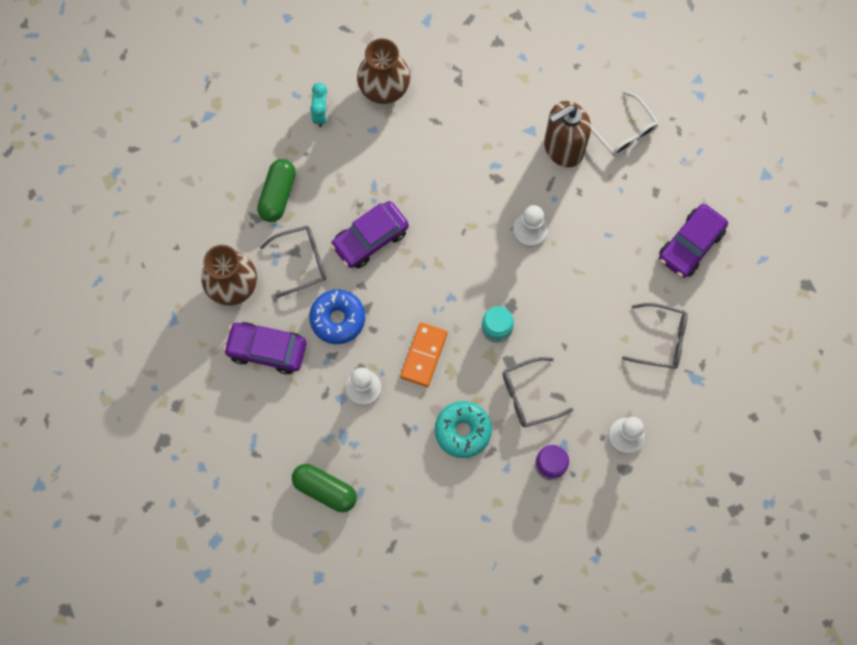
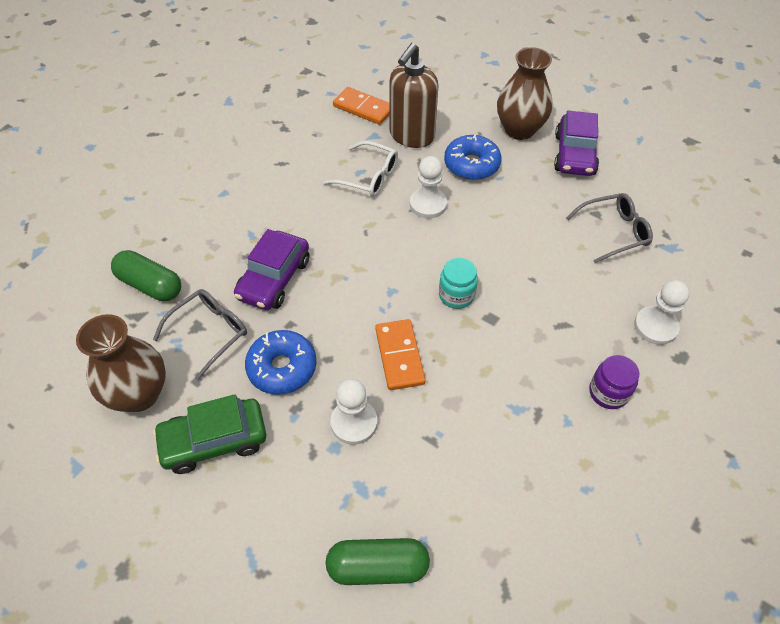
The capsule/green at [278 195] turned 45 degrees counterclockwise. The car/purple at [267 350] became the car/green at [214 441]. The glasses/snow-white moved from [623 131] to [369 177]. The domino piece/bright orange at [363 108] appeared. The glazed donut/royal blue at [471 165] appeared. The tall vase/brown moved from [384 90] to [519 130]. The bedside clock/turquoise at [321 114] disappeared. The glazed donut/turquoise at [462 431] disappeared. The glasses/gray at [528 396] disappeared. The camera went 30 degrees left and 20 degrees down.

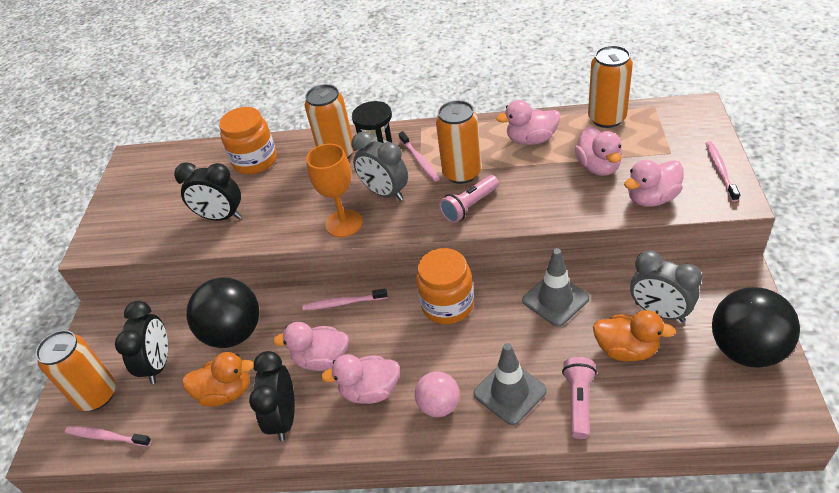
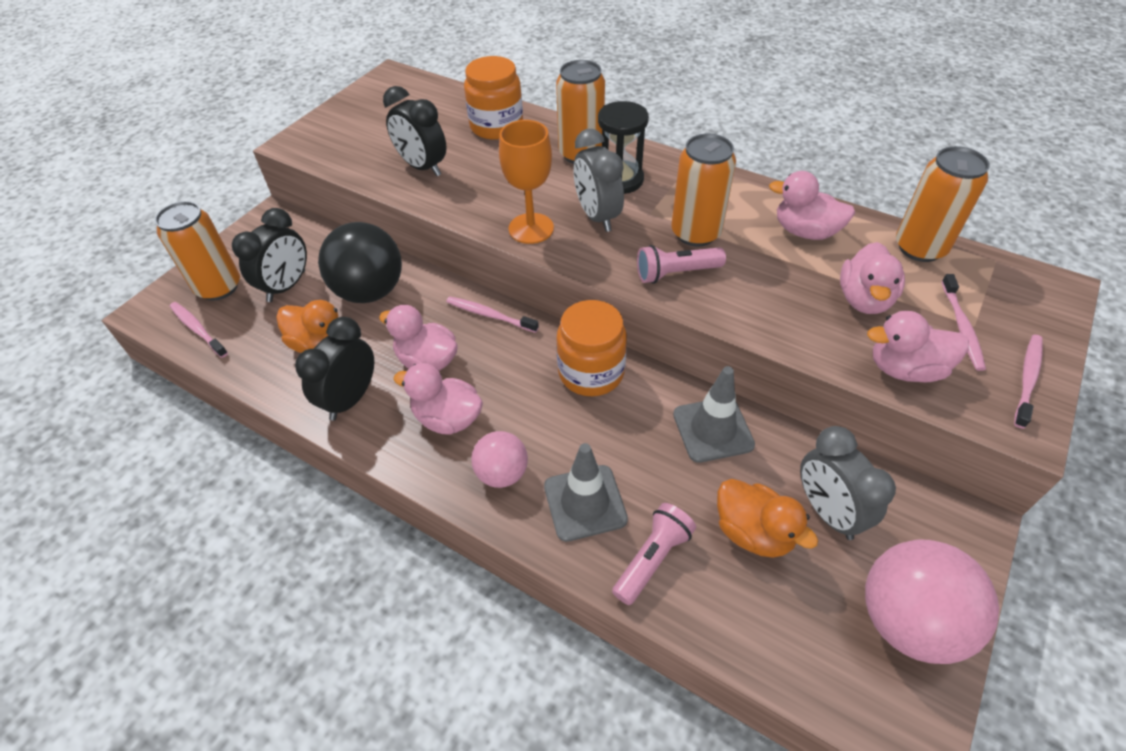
The sphere/jet-black at [746 350] became the sphere/pink at [907 620]. The dental brush/pink moved from [419 160] to [961 327]. The camera went 25 degrees right and 5 degrees up.

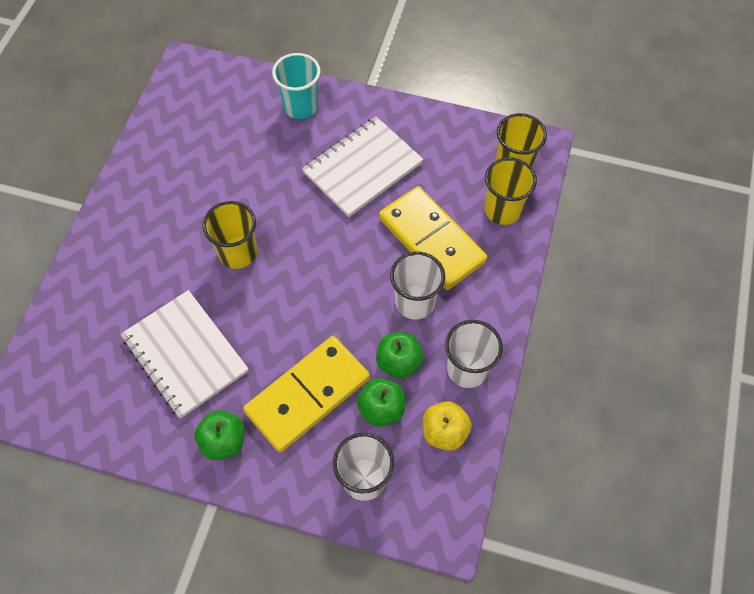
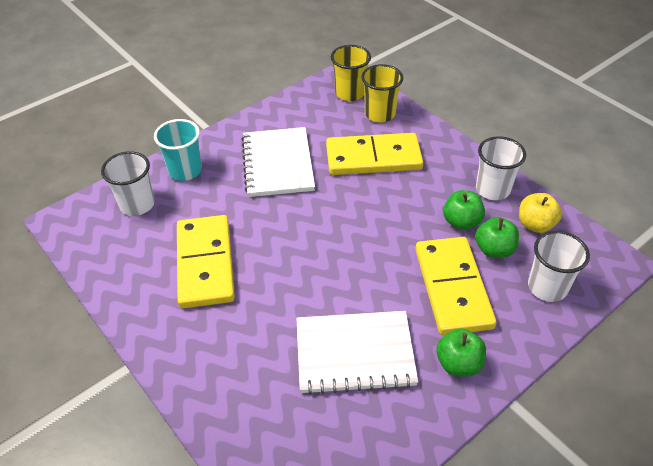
The tumbler/snow-white moved from [415 302] to [137 204]. The domino piece/bright yellow at [205 264] appeared. The tumbler/bright yellow at [238 253] disappeared. The camera went 55 degrees left and 15 degrees down.

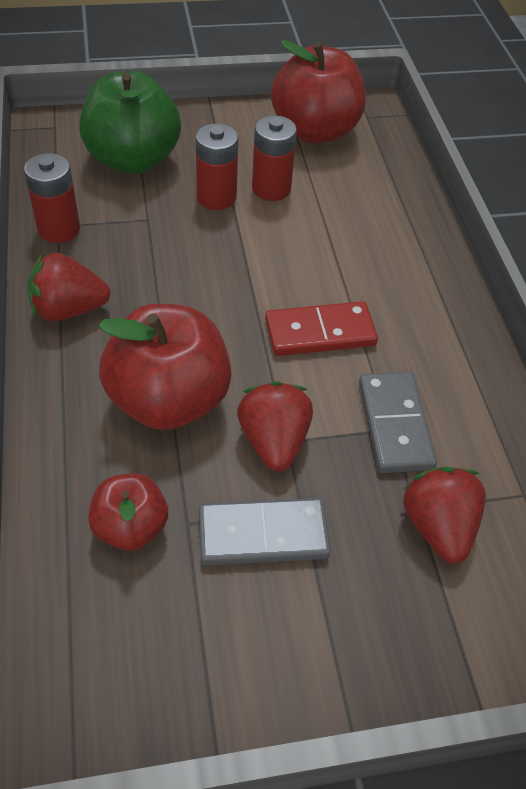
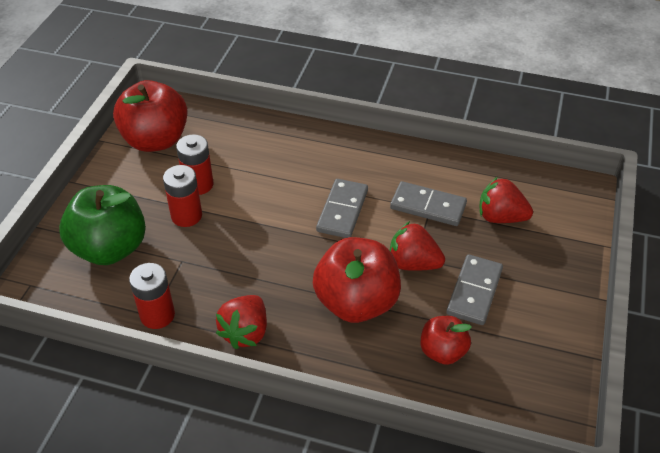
The domino piece/scarlet at [320 332] became the domino piece/gray at [342 211]. The camera went 60 degrees left and 5 degrees down.

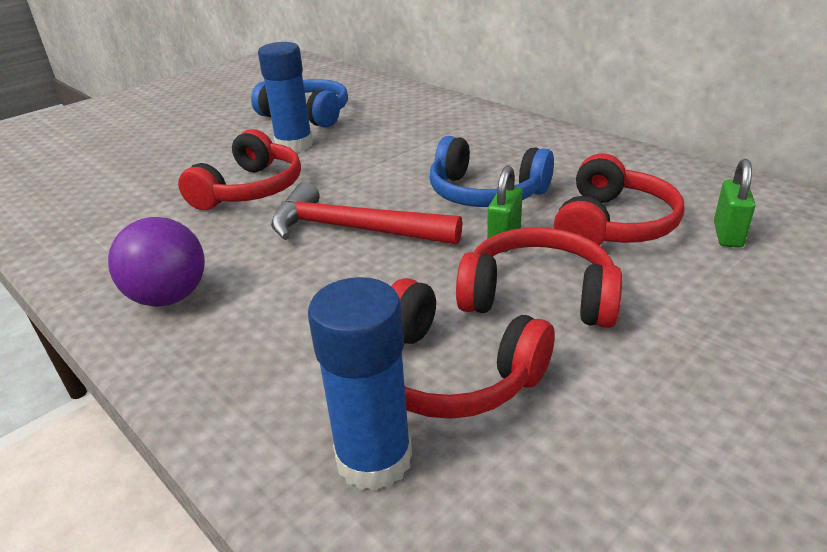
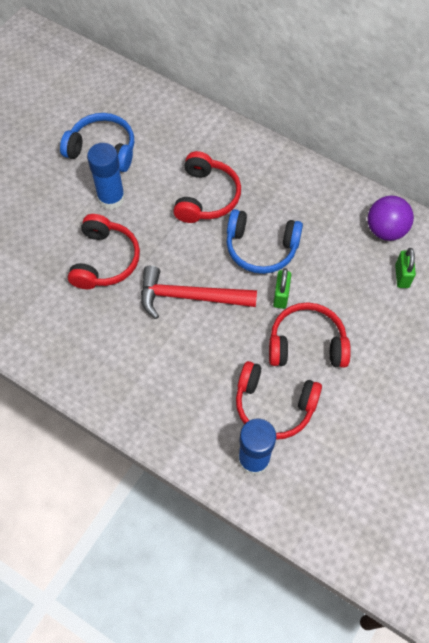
The over-ear headphones/scarlet moved from [613 225] to [206 197]. The sphere/purple moved from [169 297] to [385 230]. The camera went 15 degrees left and 30 degrees up.

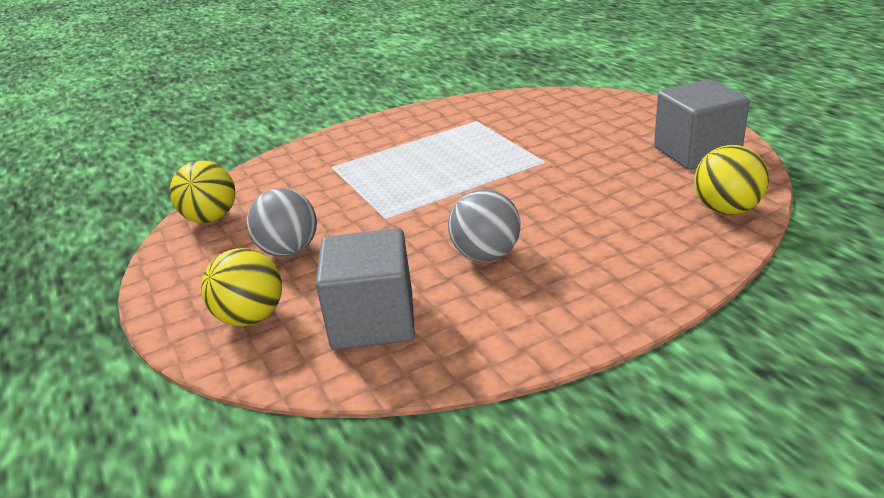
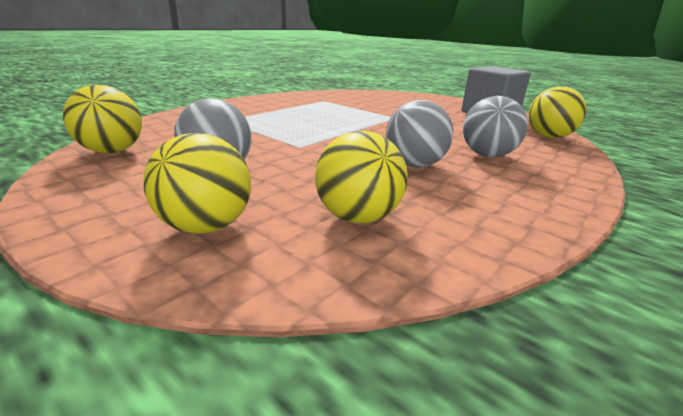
The cube/gray at [373 321] was replaced by the sphere/bright yellow at [357 217]. The sphere/gray at [487 155] appeared. The camera went 25 degrees left and 5 degrees down.

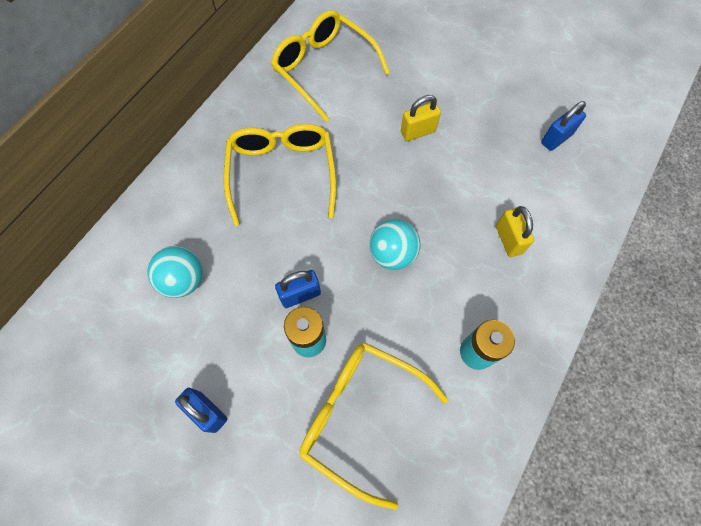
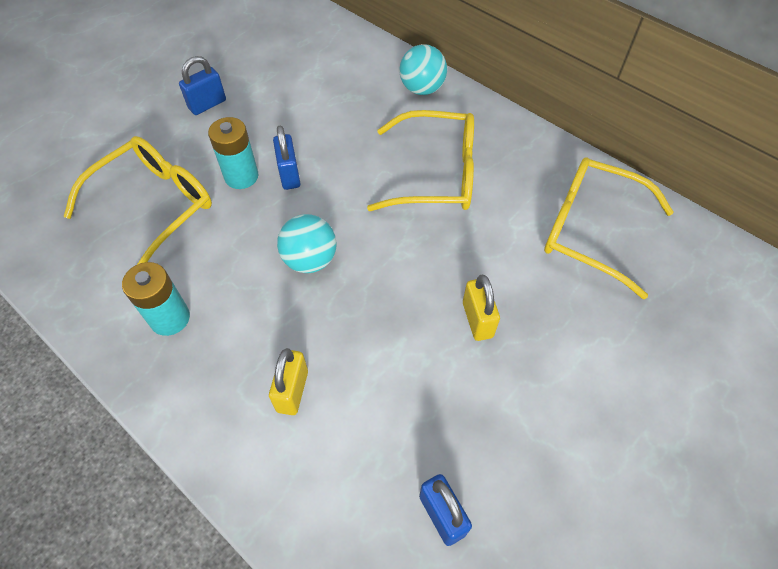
The lock/bright yellow at [508 240] turned 75 degrees counterclockwise. The sphere/turquoise moved from [184 280] to [422 89]. The glasses/bright yellow at [323 69] turned 120 degrees counterclockwise. The camera went 100 degrees right and 10 degrees down.

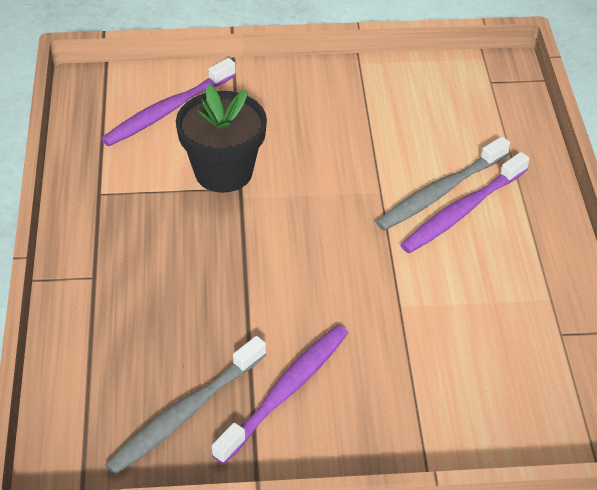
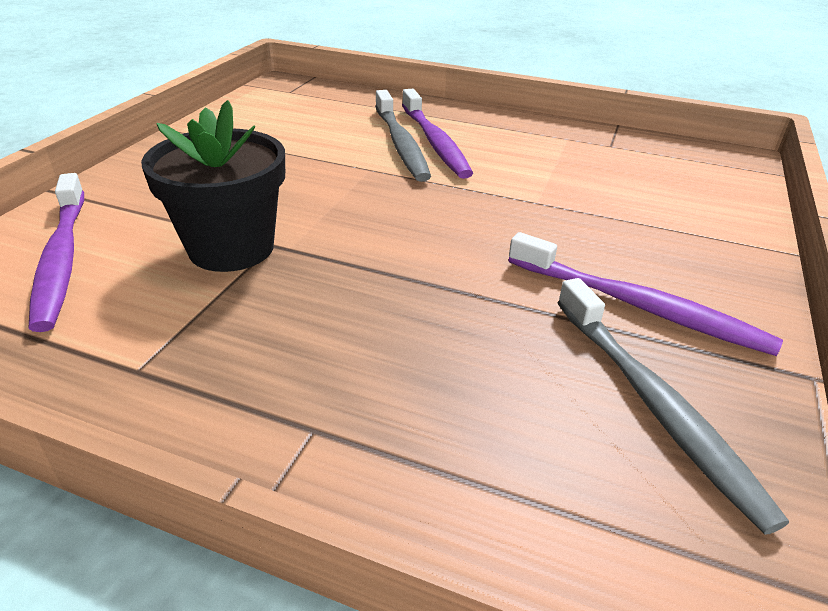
The dental brush/purple at [285 392] turned 150 degrees clockwise. The camera went 65 degrees left and 10 degrees down.

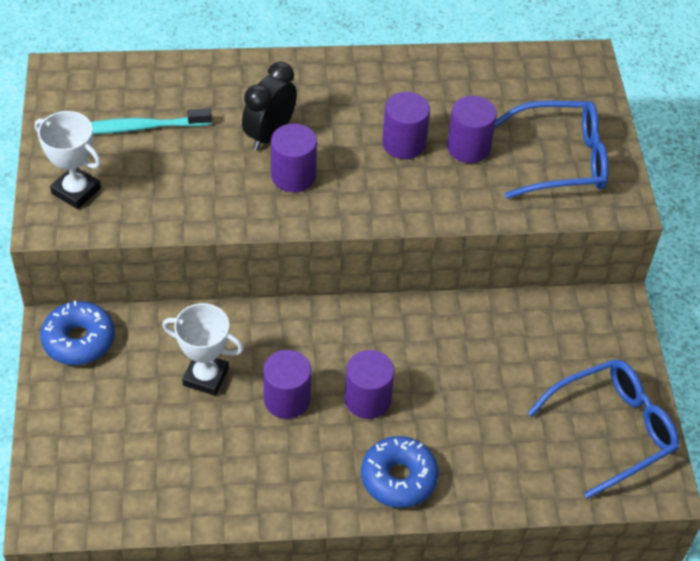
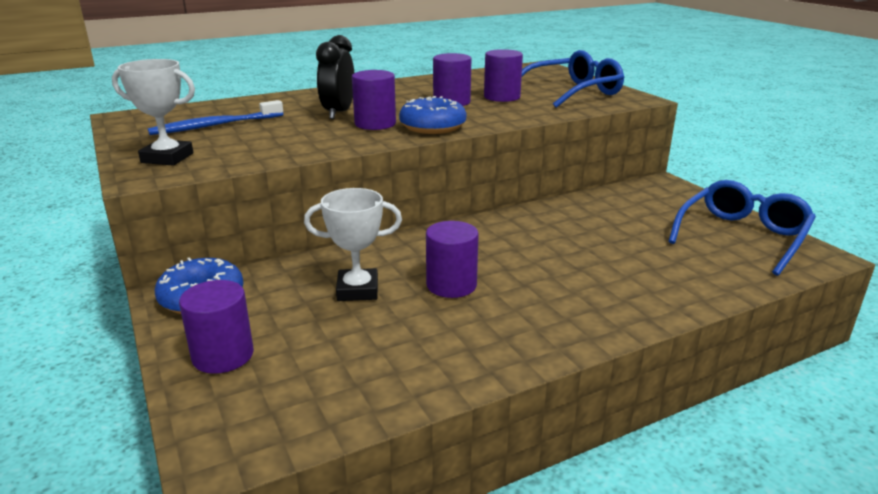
The dental brush/turquoise at [138 127] became the dental brush/royal blue at [215 125]. The solid cylinder/purple moved from [367 399] to [223 355]. The glazed donut/royal blue moved from [398 478] to [432 127]. The camera went 20 degrees left and 25 degrees down.

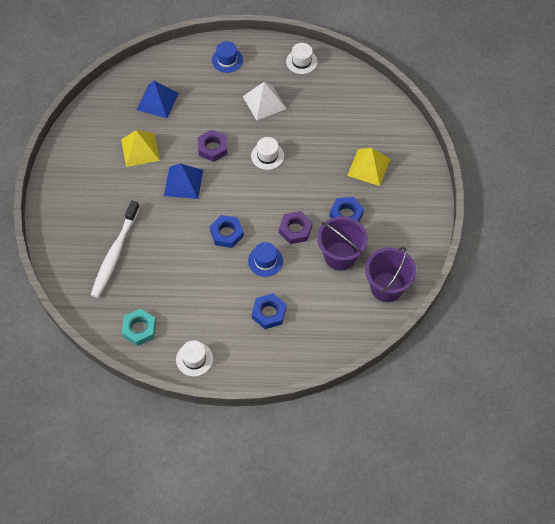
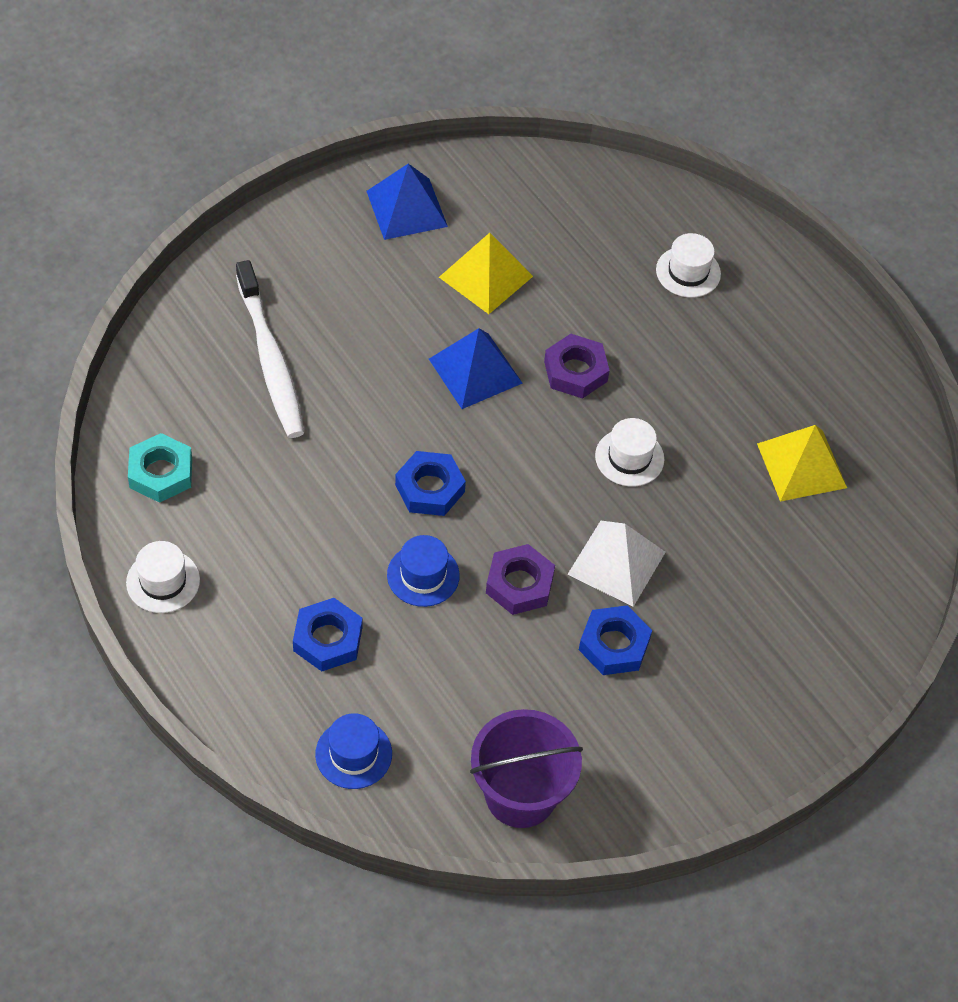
The dental brush/snow-white at [115 253] turned 90 degrees counterclockwise. The tall hat/royal blue moved from [227 60] to [353 754]. The pyramid shape/royal blue moved from [157 101] to [407 208]. The pyramid shape/snow-white moved from [264 102] to [616 563]. The tall hat/snow-white moved from [301 61] to [688 272]. The pyramid shape/bright yellow moved from [368 167] to [801 465]. The bucket/purple at [340 256] disappeared. The camera went 50 degrees right and 5 degrees down.

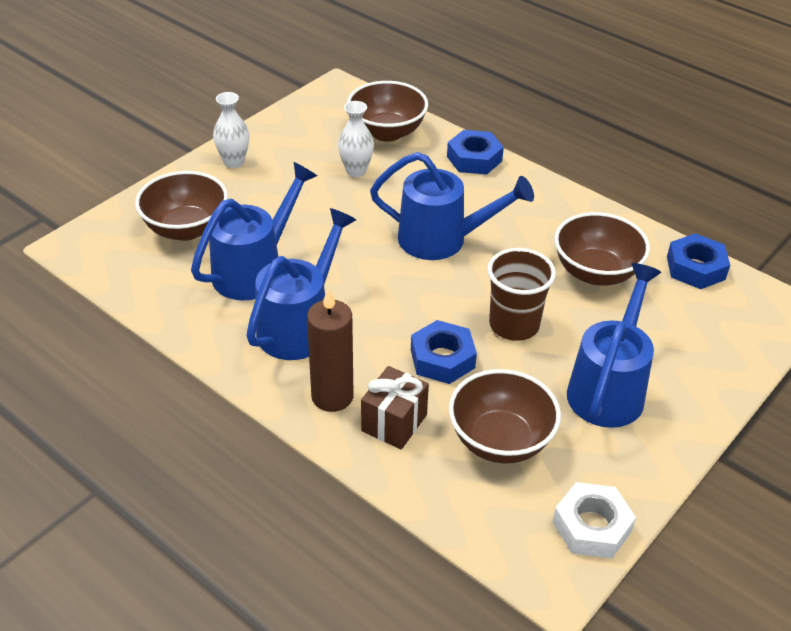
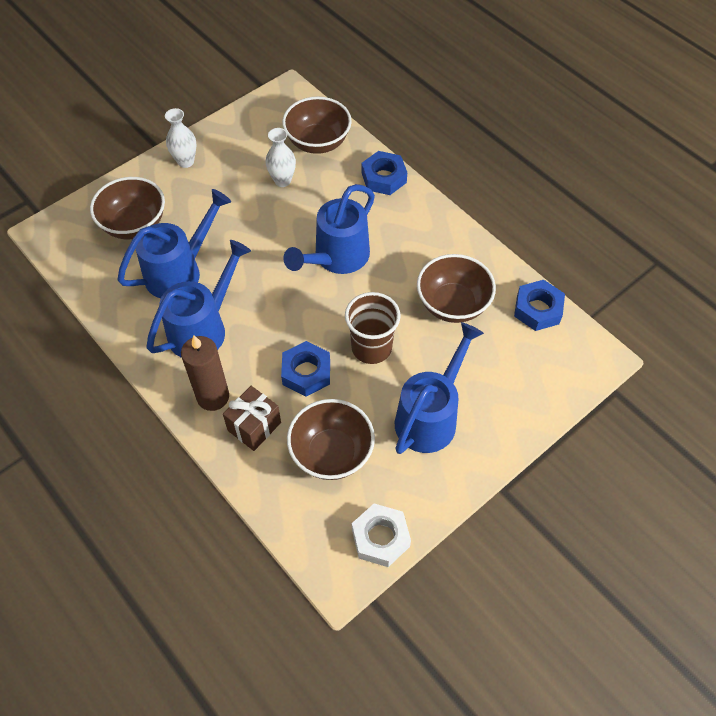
The watering can/royal blue at [443 240] turned 105 degrees clockwise. The camera went 10 degrees right and 15 degrees up.

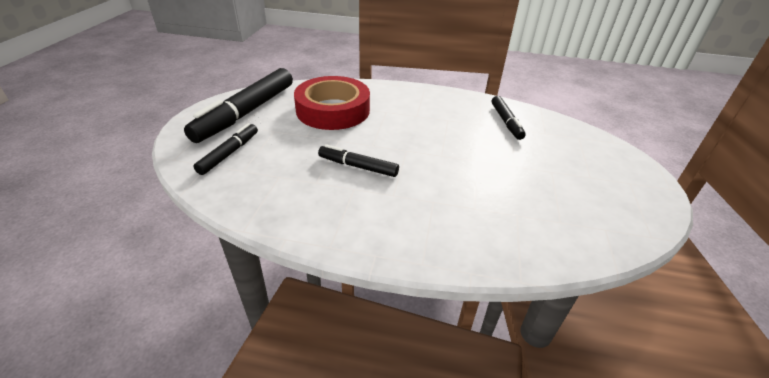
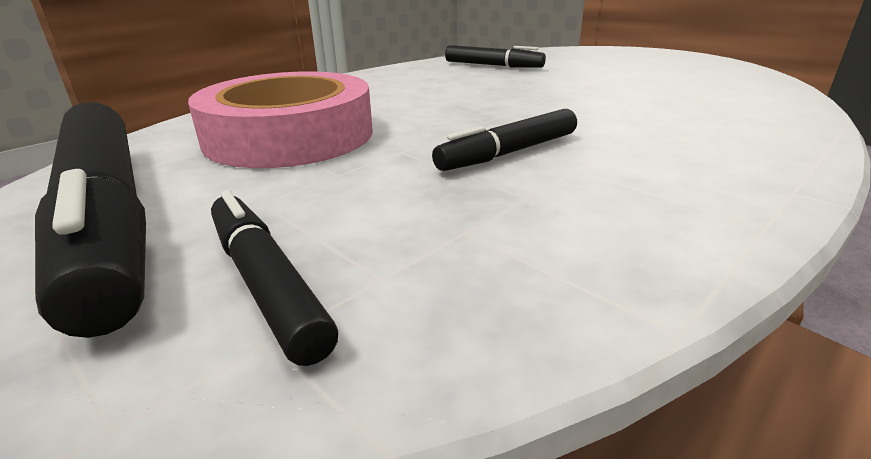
The sticky tape/scarlet at [333 110] became the sticky tape/pink at [289 135]. The camera went 55 degrees left and 10 degrees down.

